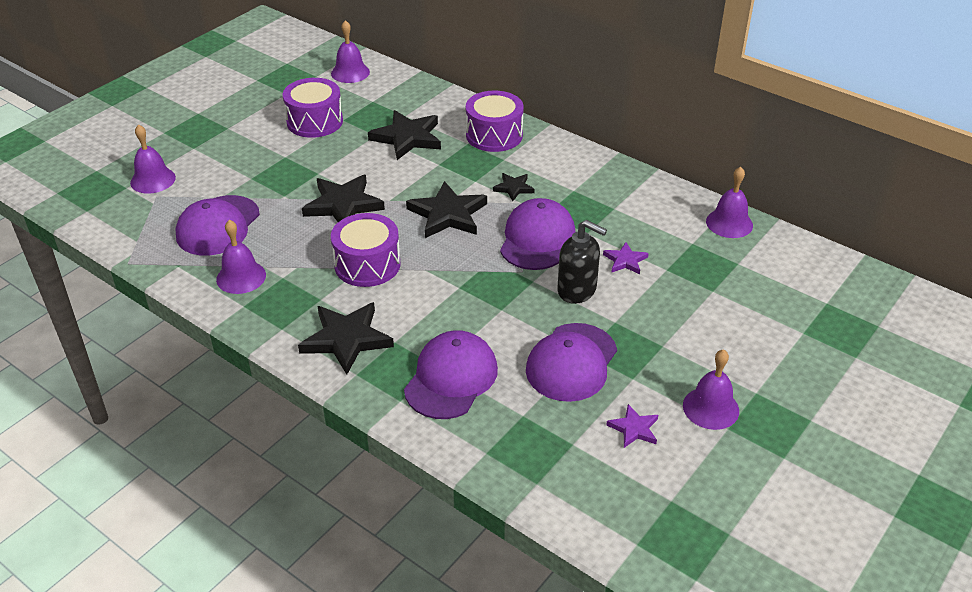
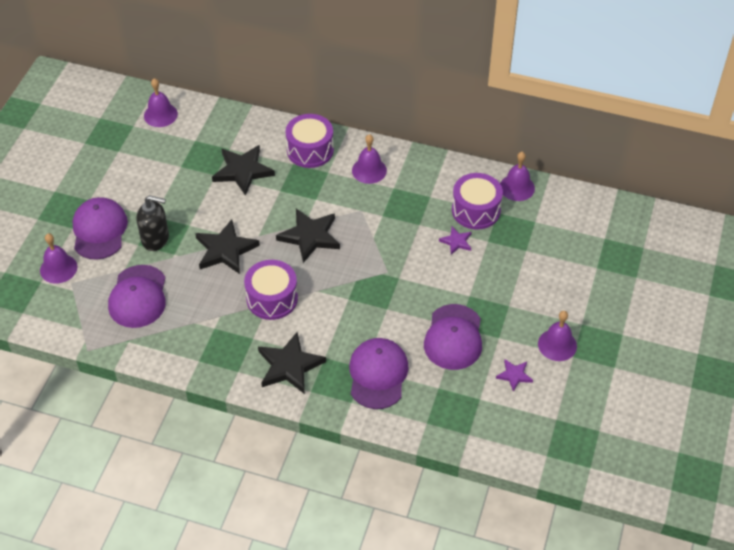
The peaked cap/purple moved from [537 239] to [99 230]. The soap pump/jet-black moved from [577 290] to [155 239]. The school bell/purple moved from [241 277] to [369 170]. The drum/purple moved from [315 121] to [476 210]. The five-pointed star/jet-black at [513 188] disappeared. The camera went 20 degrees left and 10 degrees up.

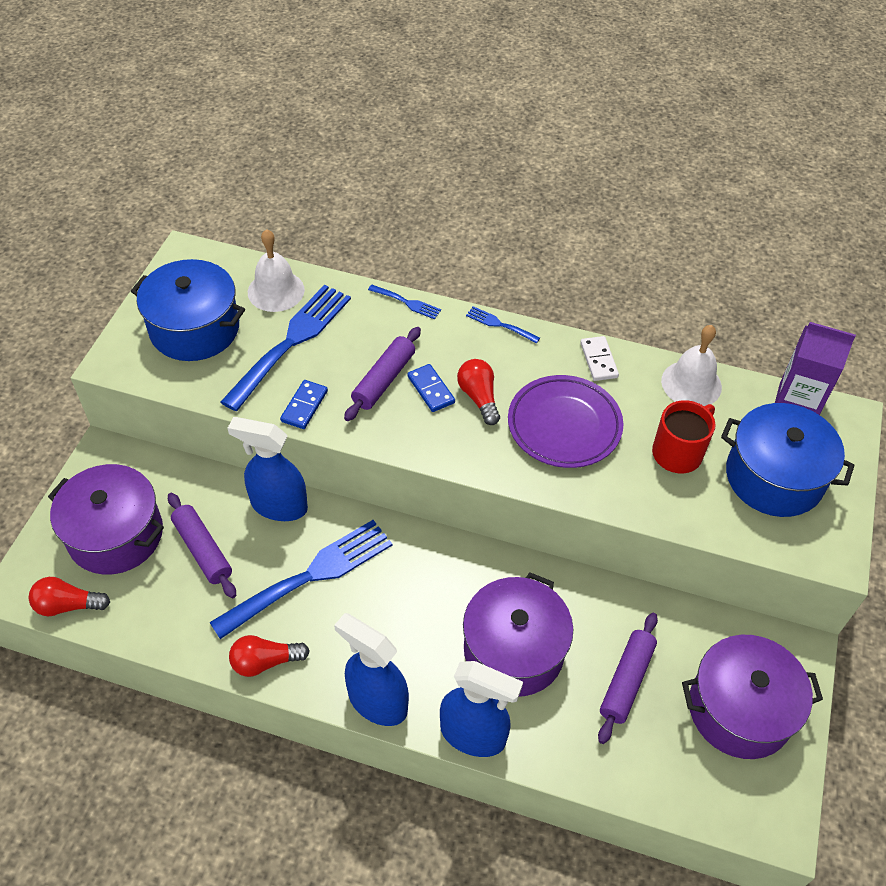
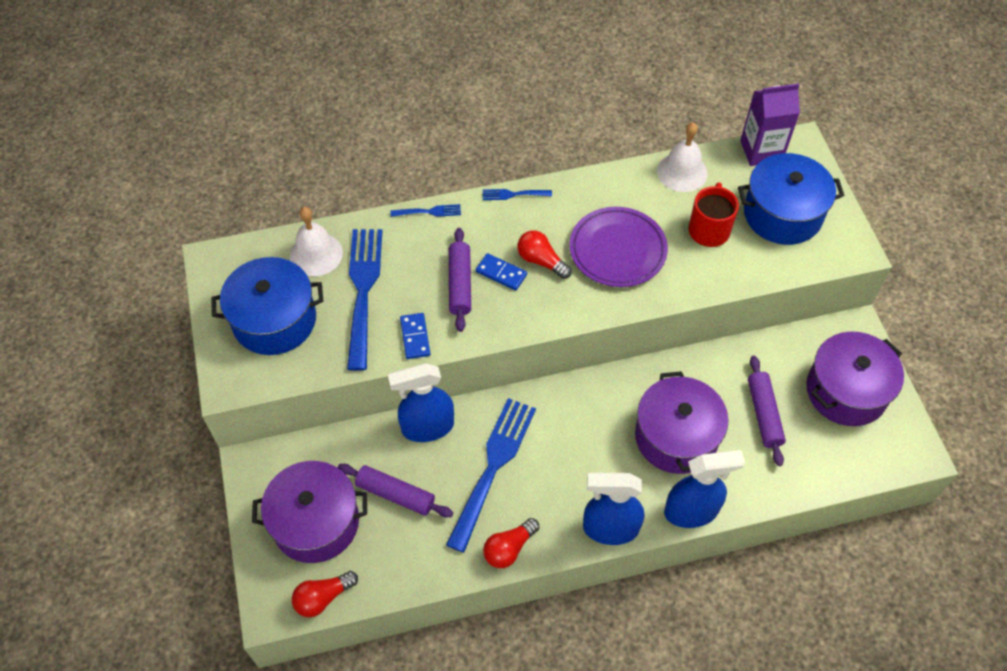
The domino piece/snow-white at [599 360] disappeared. The camera went 30 degrees left and 5 degrees up.

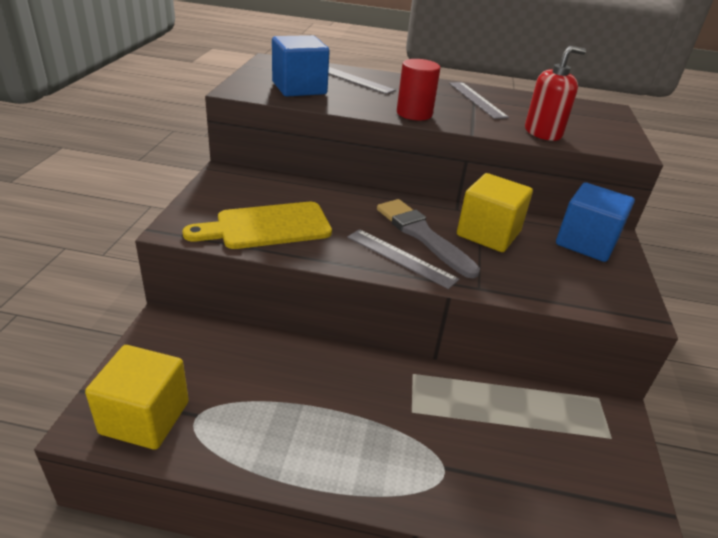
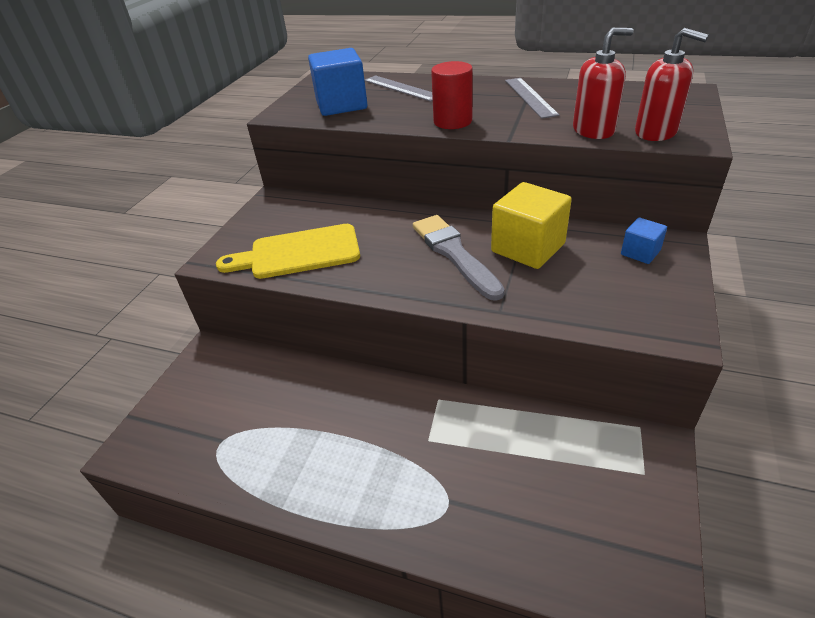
The cube/royal blue at [586 243] changed to 0.52 times the size. The soap pump/scarlet at [656 132] appeared. The cube/bright yellow at [145 417] disappeared. The measuring stick/gray at [401 258] disappeared. The camera went 15 degrees right and 5 degrees up.

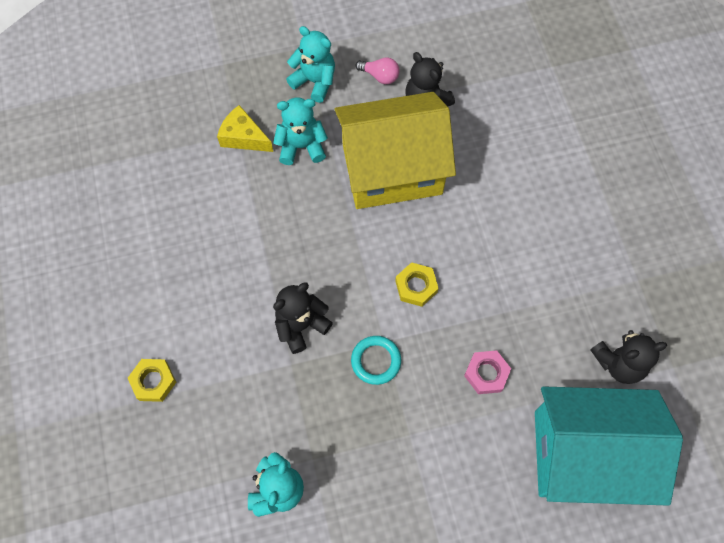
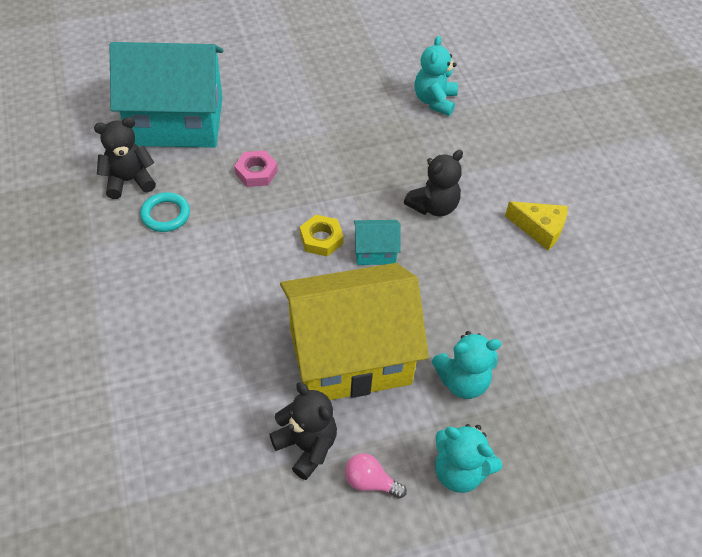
The hoop/turquoise moved from [376 361] to [165 215]. The house/turquoise at [375 251] appeared. The piece of cheese/bright yellow moved from [243 137] to [540 229]. The hex nut/bright yellow at [153 381] disappeared. The camera went 175 degrees right and 15 degrees down.

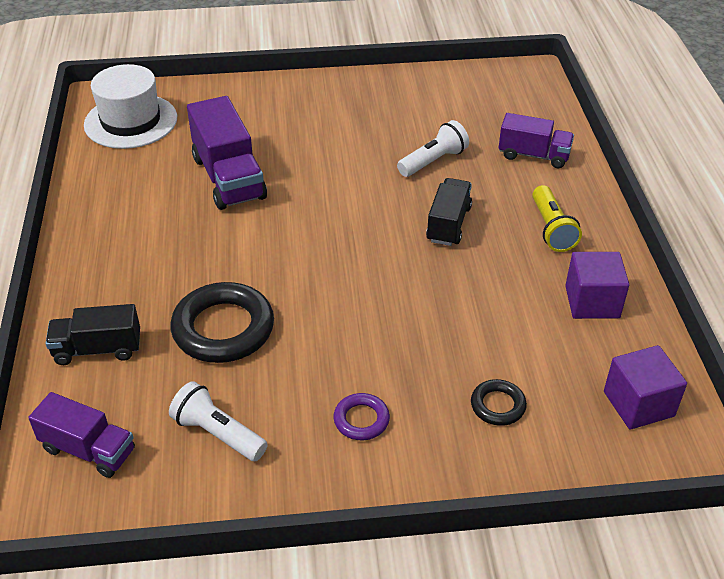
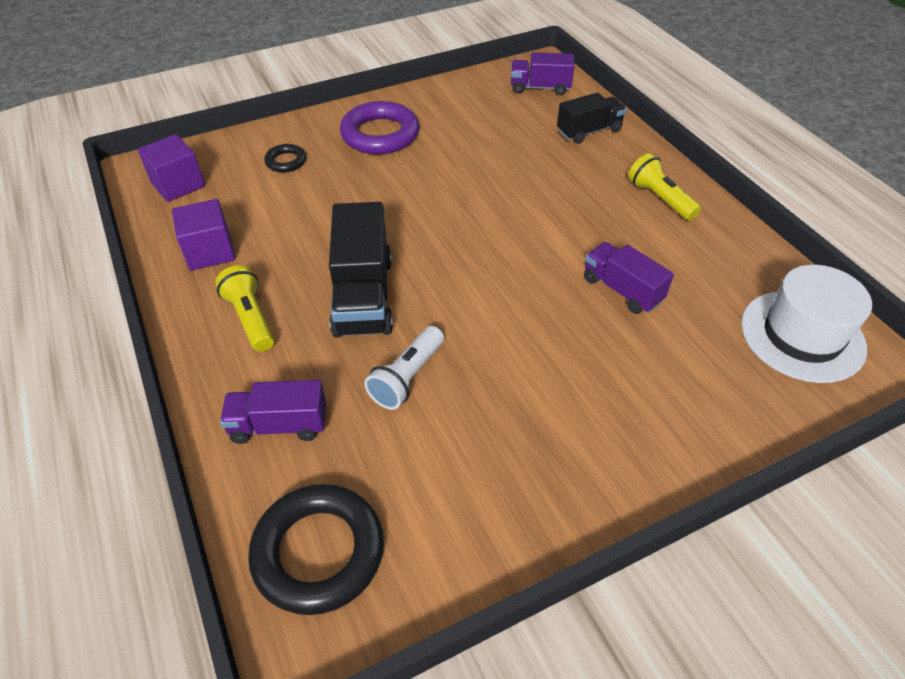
The hoop/jet-black moved from [223 328] to [318 552]. The truck/jet-black at [448 224] changed to 1.58 times the size. The hoop/purple at [361 420] changed to 1.99 times the size. The truck/purple at [228 178] changed to 0.63 times the size. The torch/bright yellow at [659 199] appeared. The torch/snow-white at [218 434] disappeared. The camera went 160 degrees right and 5 degrees up.

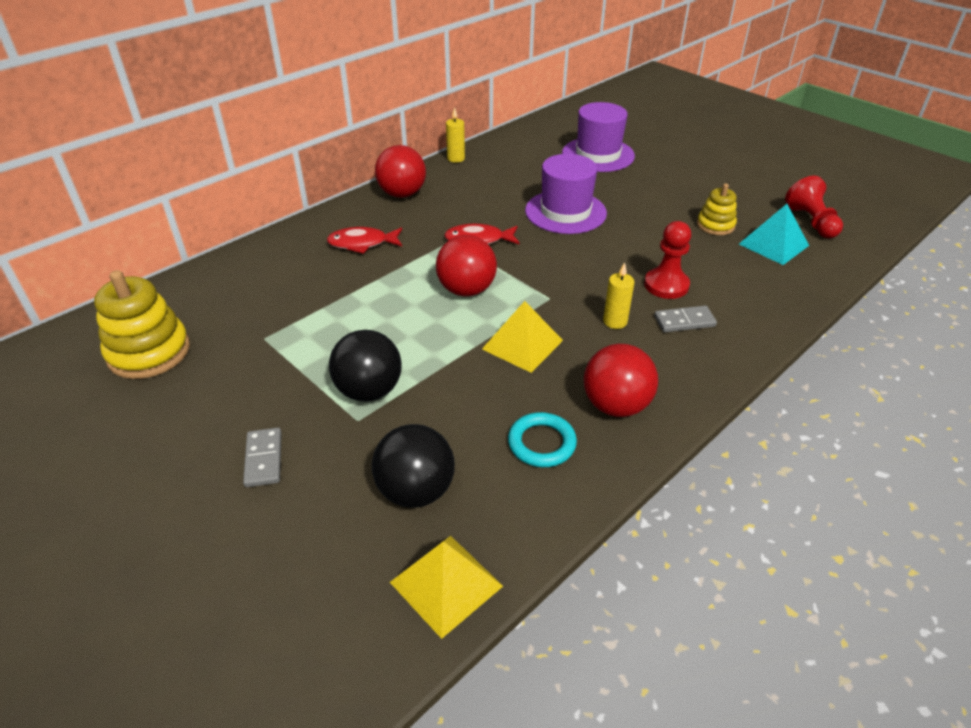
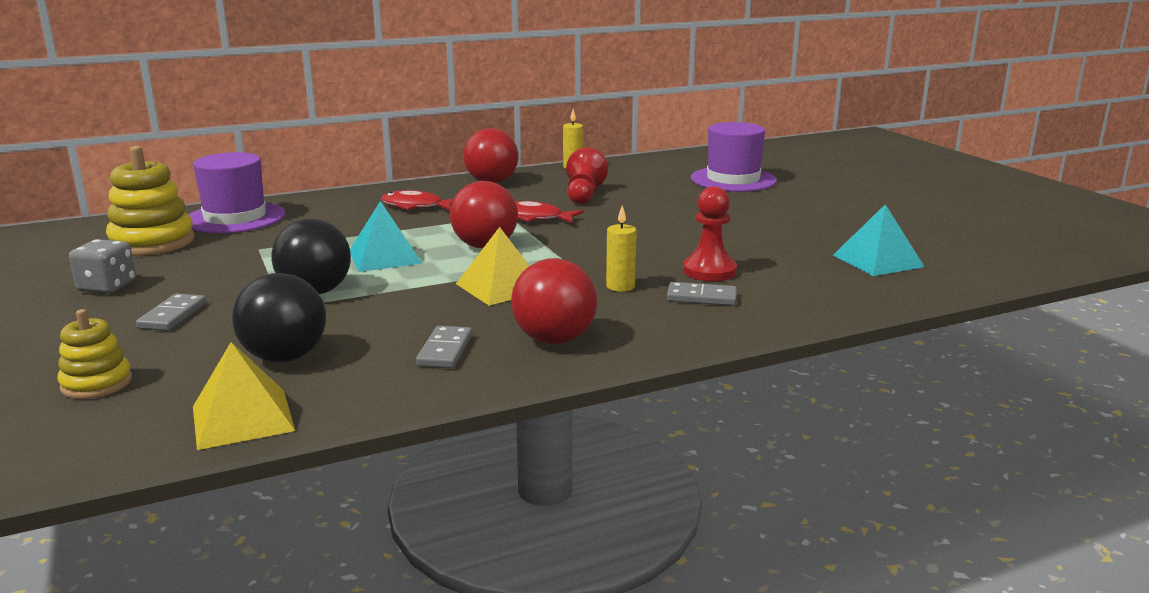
The stacking rings/bright yellow moved from [715 225] to [97 383]. The dice/gray at [107 287] appeared. The tall hat/purple moved from [565 212] to [235 218]. The pyramid shape/turquoise at [385 257] appeared. The hoop/turquoise at [541 443] was replaced by the domino piece/gray at [445 350]. The game pawn/scarlet moved from [811 222] to [584 195]. The camera went 20 degrees right and 20 degrees down.

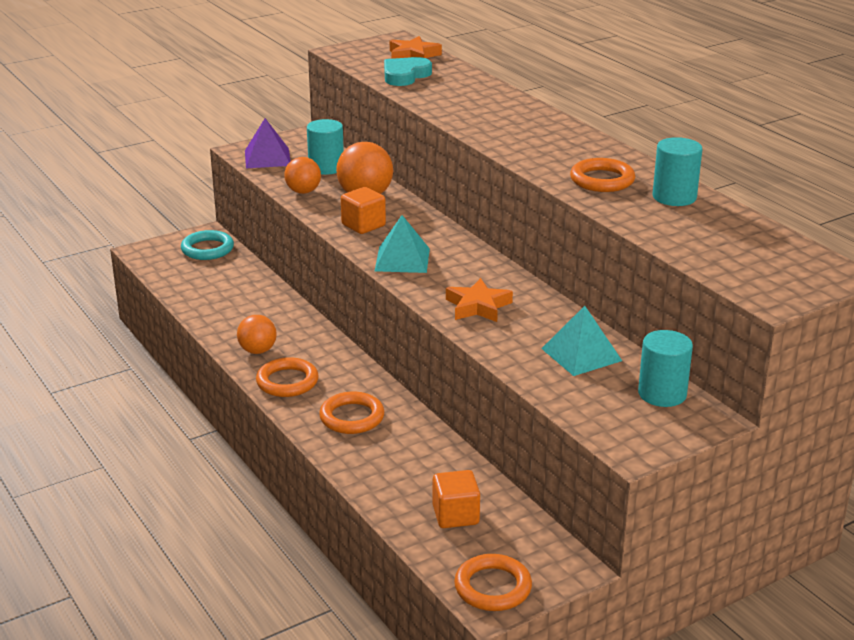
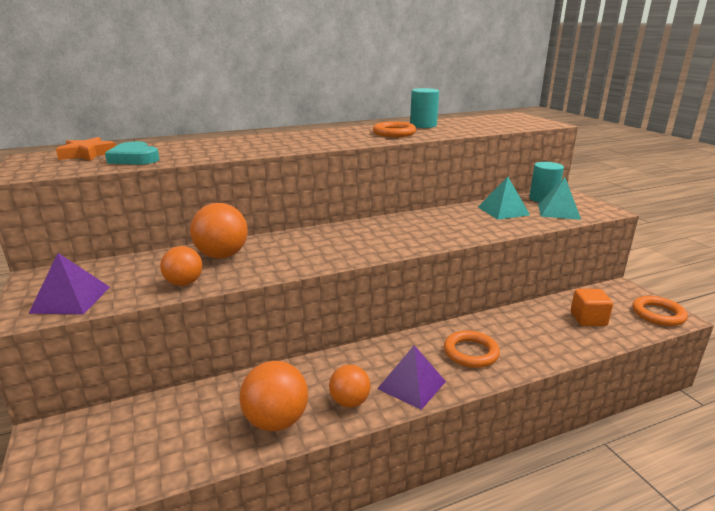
The sphere/bright orange at [276 421] appeared. The hoop/bright orange at [287 382] was replaced by the pyramid shape/purple at [411 385]. The pyramid shape/turquoise moved from [402 259] to [558 211]. The hoop/turquoise at [207 249] disappeared. The solid cylinder/turquoise at [326 167] disappeared. The cube/bright orange at [363 225] disappeared. The five-pointed star/bright orange at [478 306] disappeared. The camera went 80 degrees left and 5 degrees down.

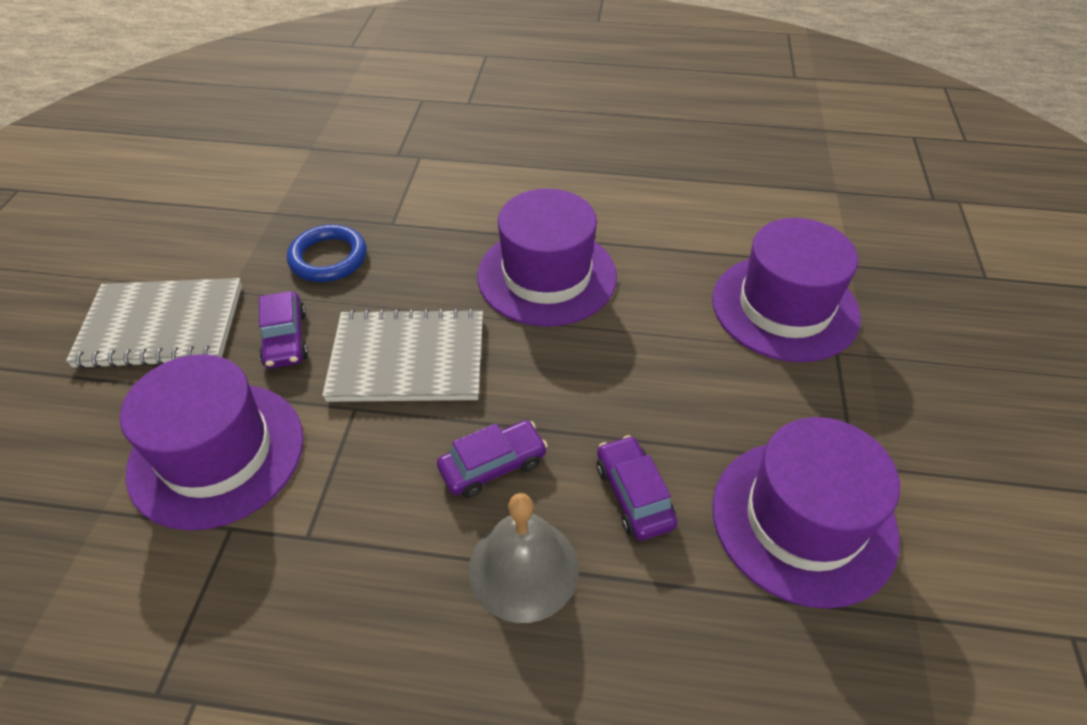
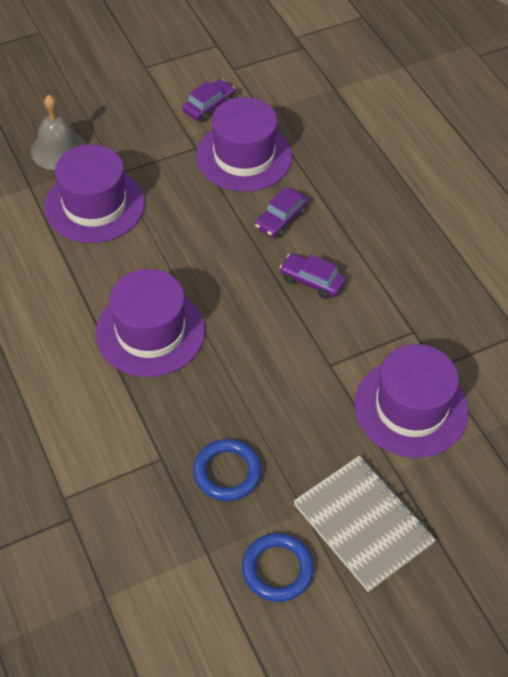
The school bell/gray moved from [523 568] to [58 149]. The car/purple moved from [285 339] to [209 106]. The hoop/royal blue at [277 569] appeared. The notepad/gray at [408 358] disappeared. The camera went 125 degrees left and 5 degrees up.

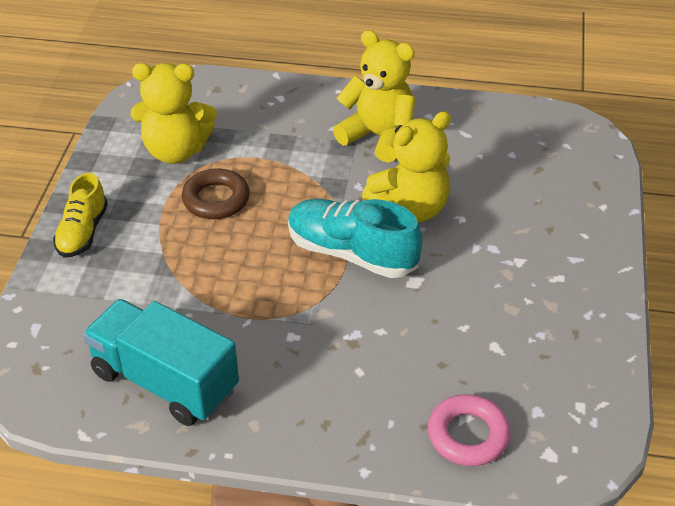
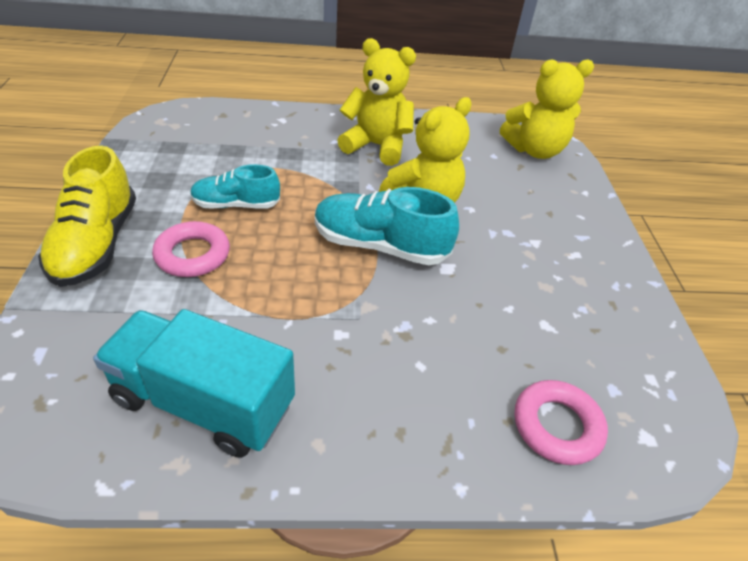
The lace-up shoe/bright yellow at [82 232] changed to 1.55 times the size. The hoop/pink at [192 255] appeared. The hoop/brown at [216 199] was replaced by the lace-up shoe/turquoise at [236 205]. The teddy/bright yellow moved from [176 151] to [534 150]. The camera went 15 degrees left and 0 degrees up.

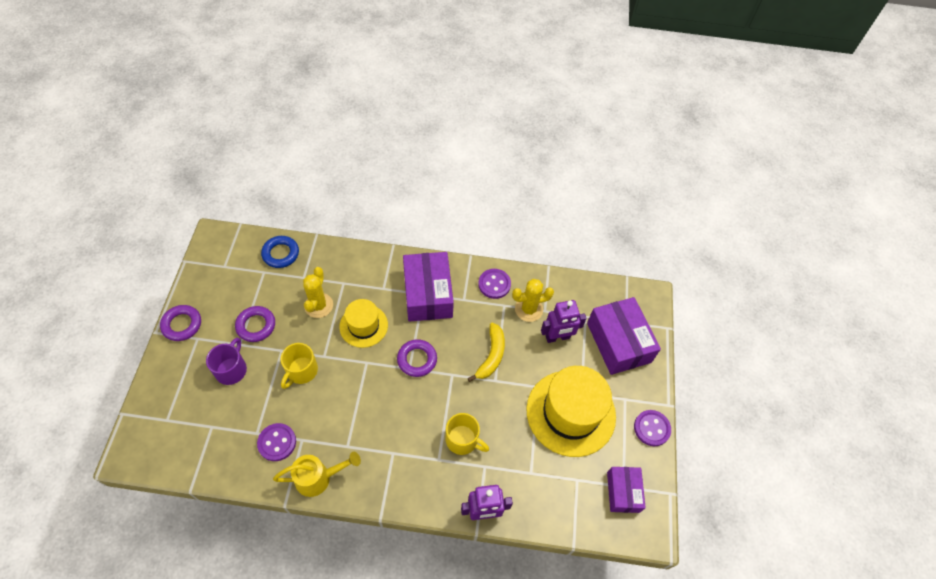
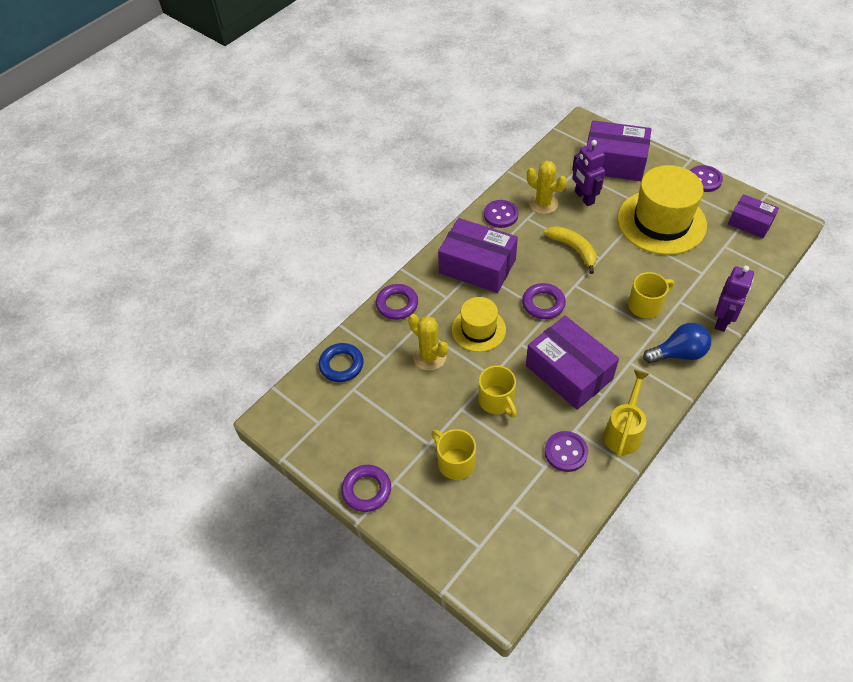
The hoop/purple moved from [256 325] to [397 304]. The tea mug/purple at [231 369] became the tea mug/bright yellow at [455 462]. The box/purple at [569 372] appeared. The prickly plant/bright yellow at [528 309] turned 75 degrees counterclockwise. The robot/purple at [557 337] turned 135 degrees clockwise. The bulb/royal blue at [678 353] appeared. The camera went 50 degrees left and 5 degrees down.

